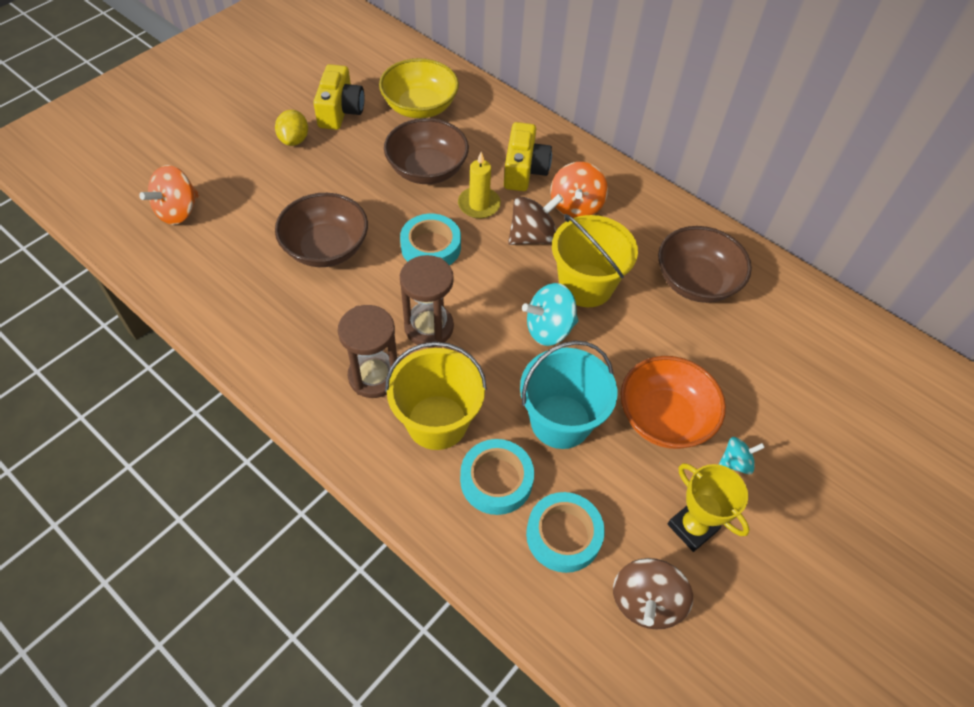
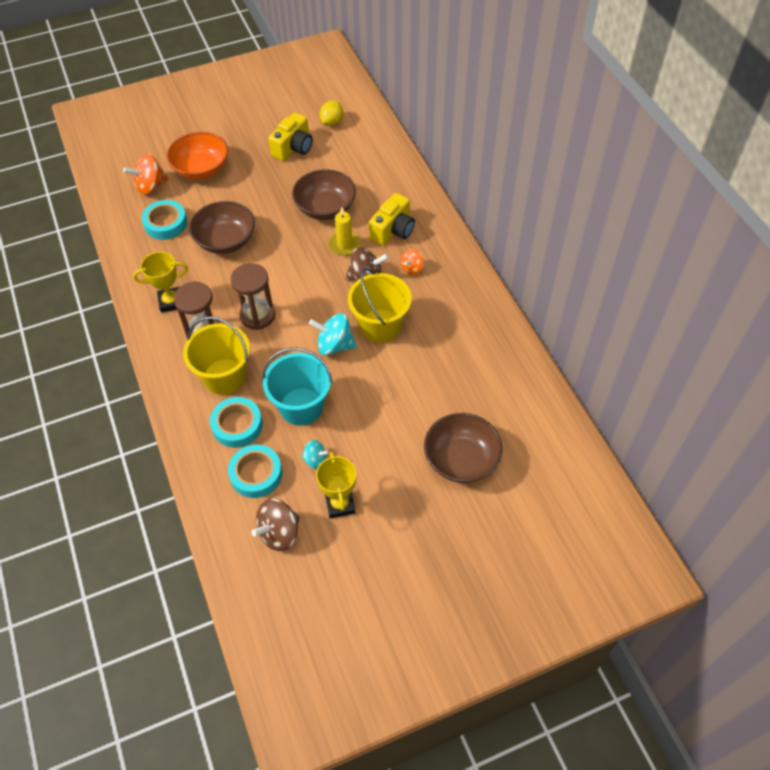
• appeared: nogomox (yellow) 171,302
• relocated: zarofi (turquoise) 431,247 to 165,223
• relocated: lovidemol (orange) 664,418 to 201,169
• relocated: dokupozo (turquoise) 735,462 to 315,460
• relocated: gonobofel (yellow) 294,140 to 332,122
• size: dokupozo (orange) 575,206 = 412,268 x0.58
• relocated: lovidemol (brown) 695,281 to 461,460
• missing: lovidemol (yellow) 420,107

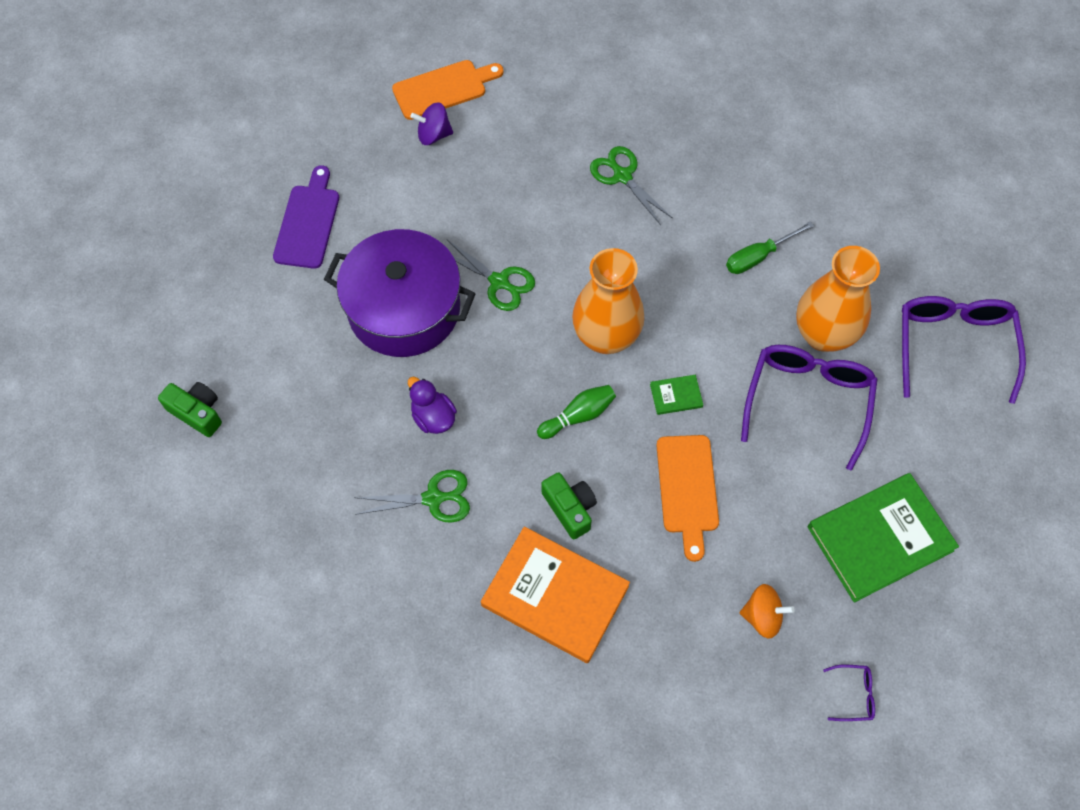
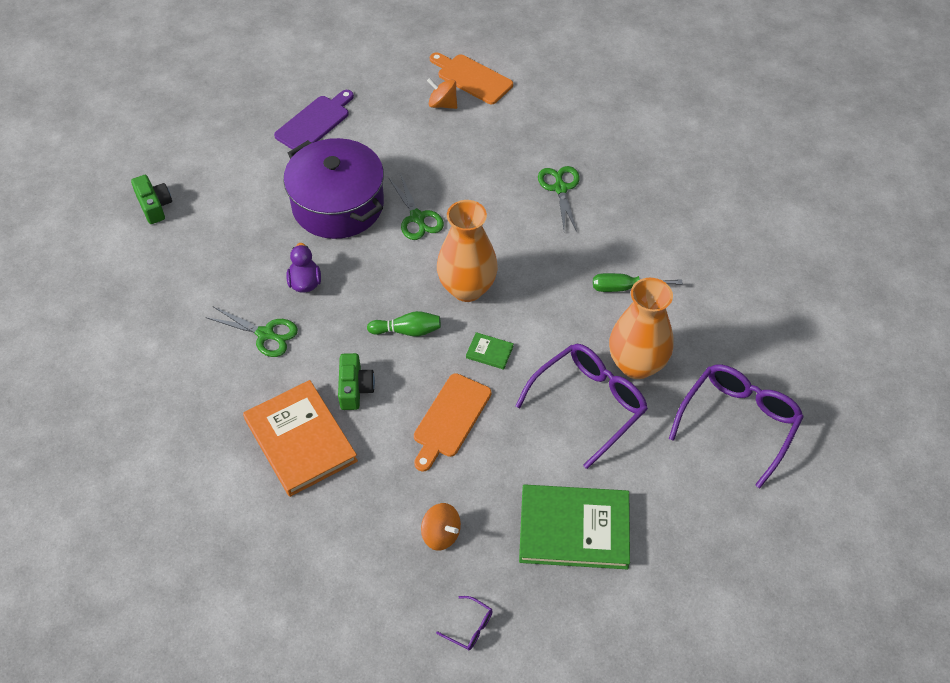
• colour: dokupozo (purple) 433,135 to dokupozo (orange) 442,104
• spun: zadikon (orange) 443,89 = 472,78 150 degrees counterclockwise

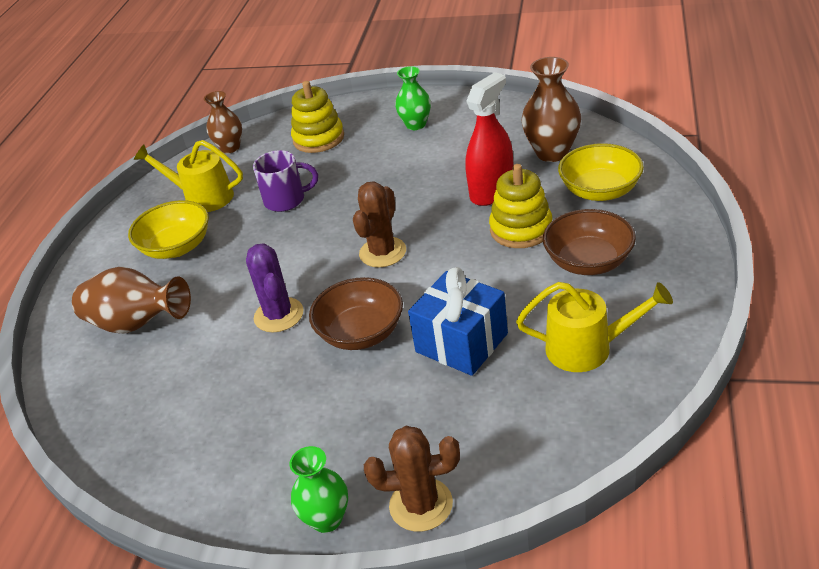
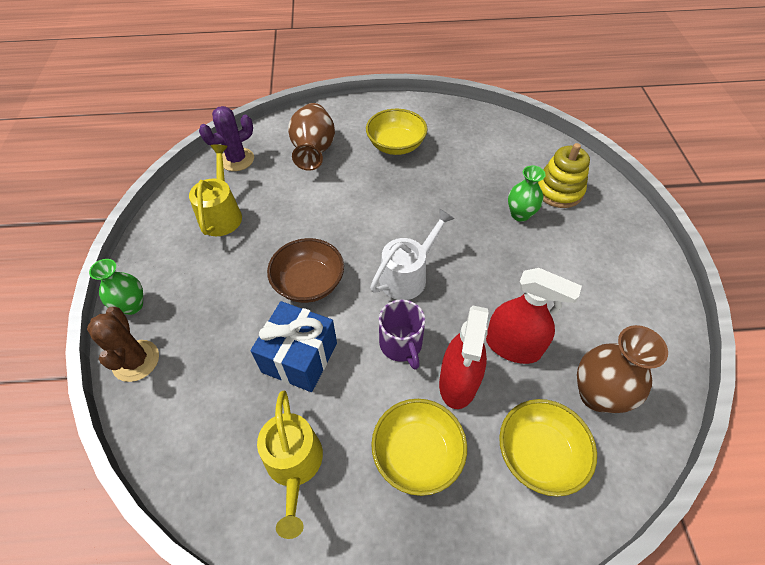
• relocated: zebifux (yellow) 202,197 to 222,214
• relocated: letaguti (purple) 279,315 to 237,159
• exchanged: letaguti (brown) 382,252 to zebifux (white) 407,275
• colour: lovidemol (brown) 588,261 to lovidemol (yellow) 417,453
• relocated: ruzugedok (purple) 286,200 to 401,345
• exchanged: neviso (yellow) 521,229 to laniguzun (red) 458,382
• relocated: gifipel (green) 416,125 to 520,214
• missing: gifipel (brown) 230,148

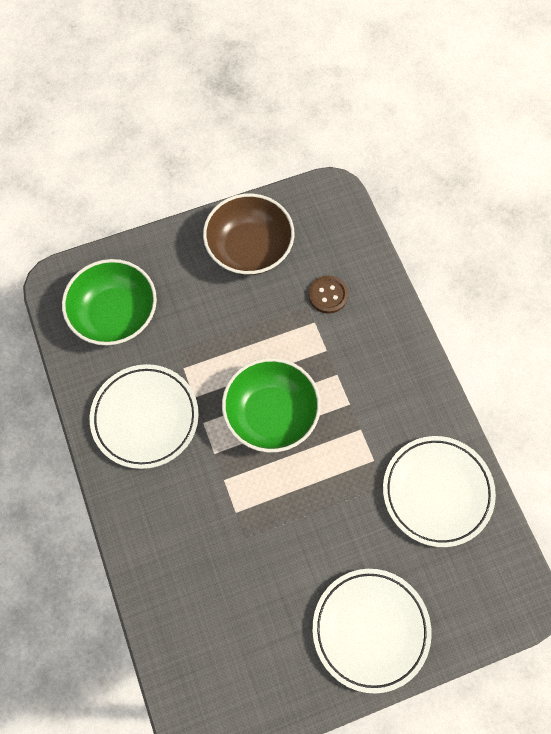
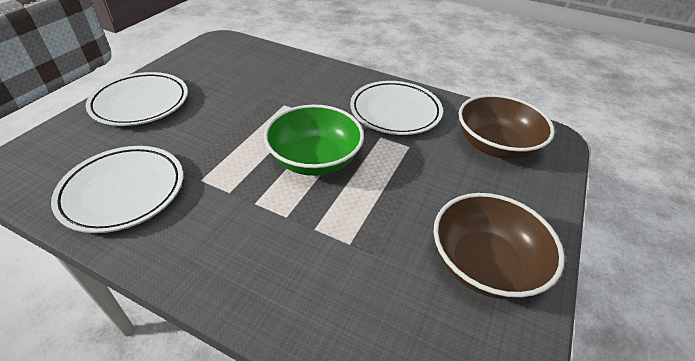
• colour: lovidemol (green) 115,314 to lovidemol (brown) 495,145
• missing: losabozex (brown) 328,295

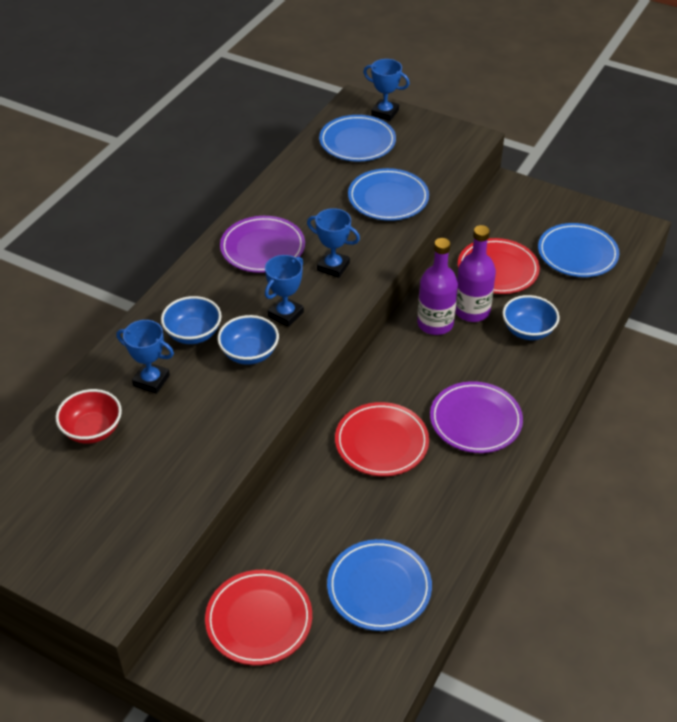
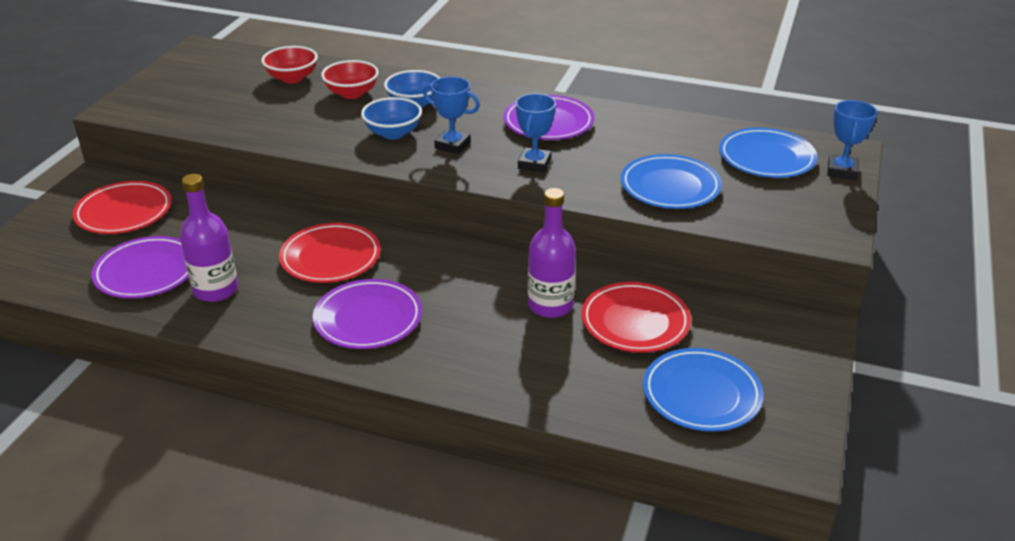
• colour: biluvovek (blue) 379,588 to biluvovek (purple) 147,272
• relocated: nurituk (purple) 435,324 to 216,290
• exchanged: nogomox (blue) 151,380 to lovidemol (red) 352,93
• missing: lovidemol (blue) 528,330

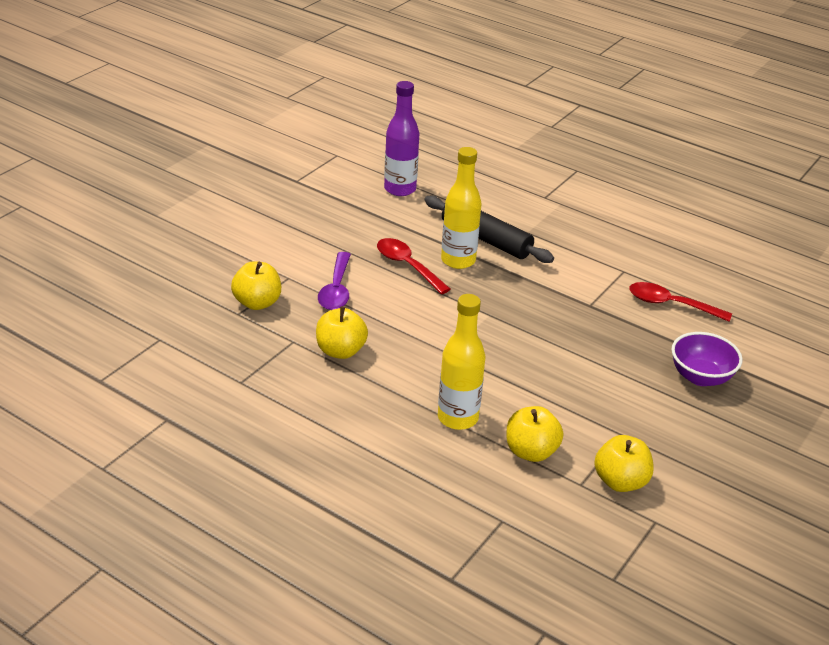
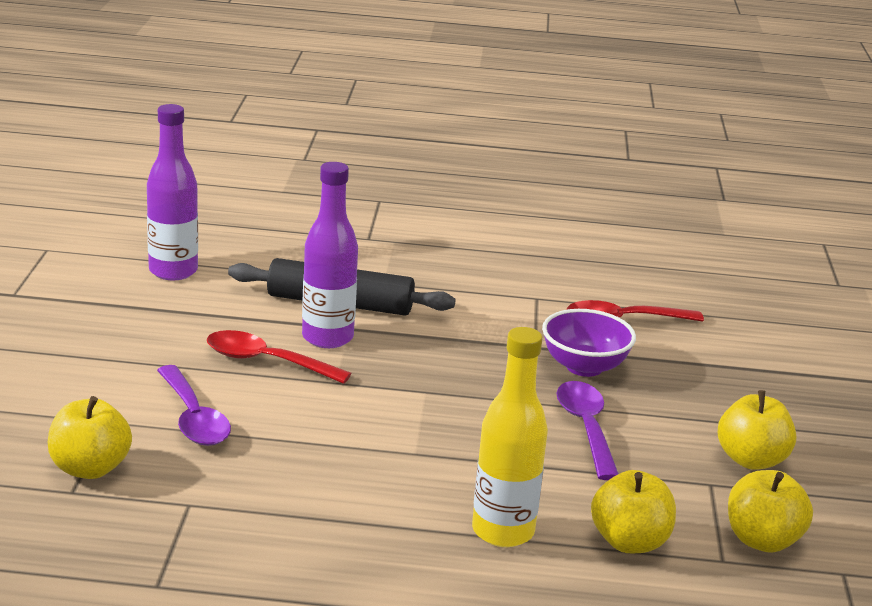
• colour: nurituk (yellow) 458,260 to nurituk (purple) 327,338
• relocated: lovidemol (purple) 700,377 to 584,367
• appeared: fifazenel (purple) 586,428
• relocated: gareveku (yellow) 340,351 to 751,460

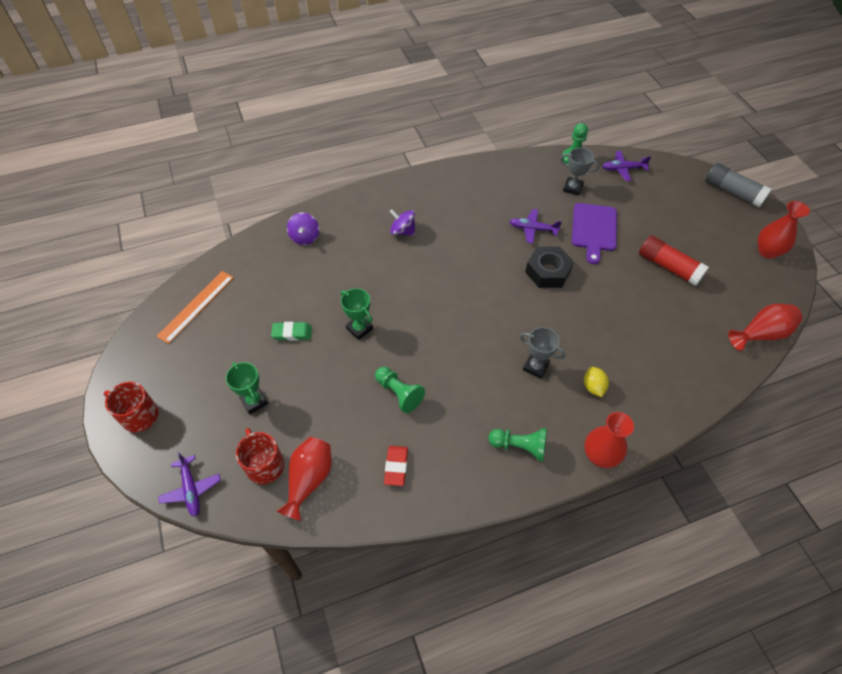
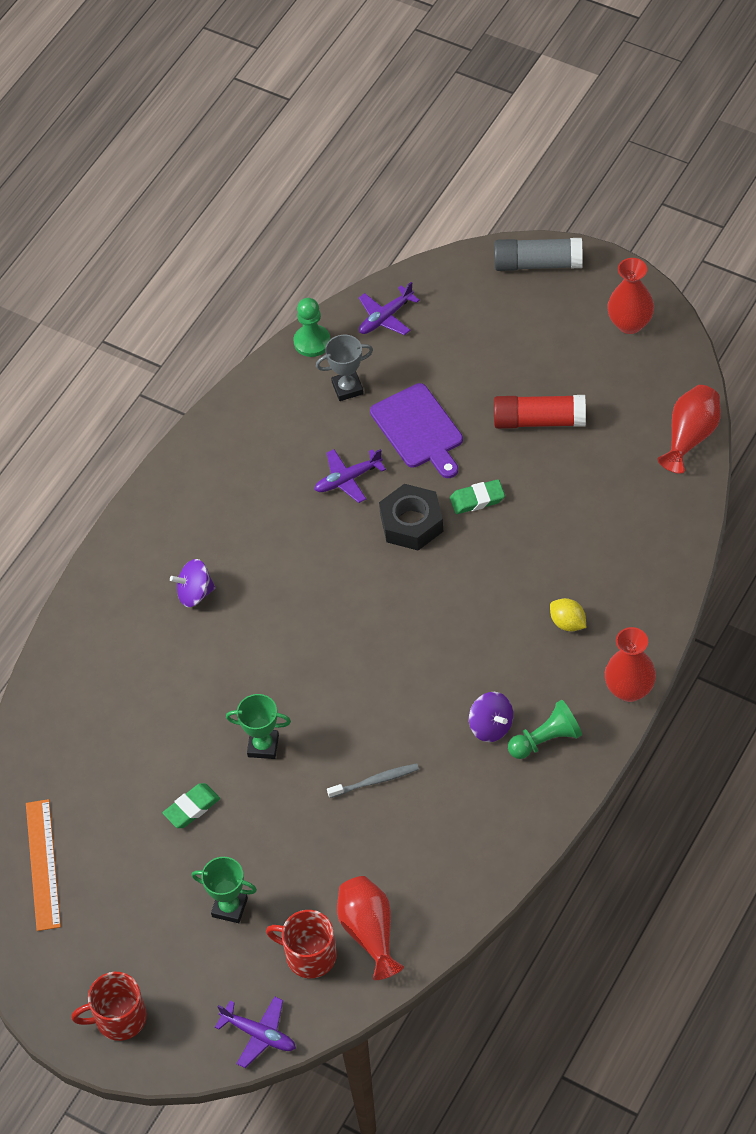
• exchanged: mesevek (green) 399,393 to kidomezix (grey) 376,781
• appeared: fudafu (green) 477,499
• relocated: dokupozo (purple) 305,237 to 491,726
• missing: fudafu (red) 396,467
• missing: nogomox (grey) 535,367

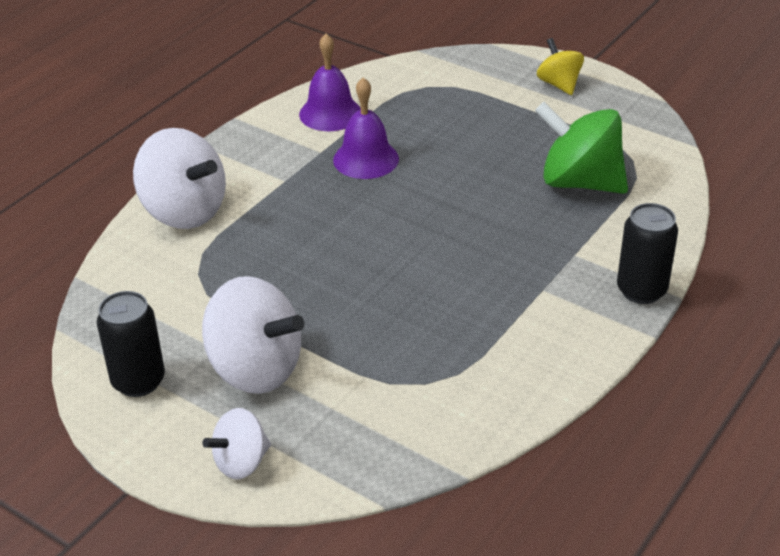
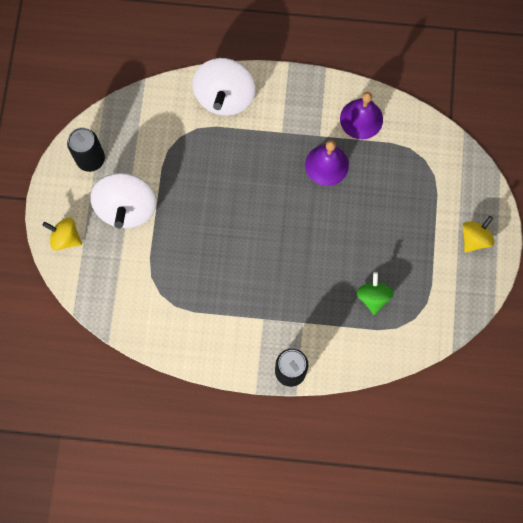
• colour: dokupozo (white) 241,462 to dokupozo (yellow) 65,238
• size: dokupozo (green) 579,182 = 373,297 x0.56

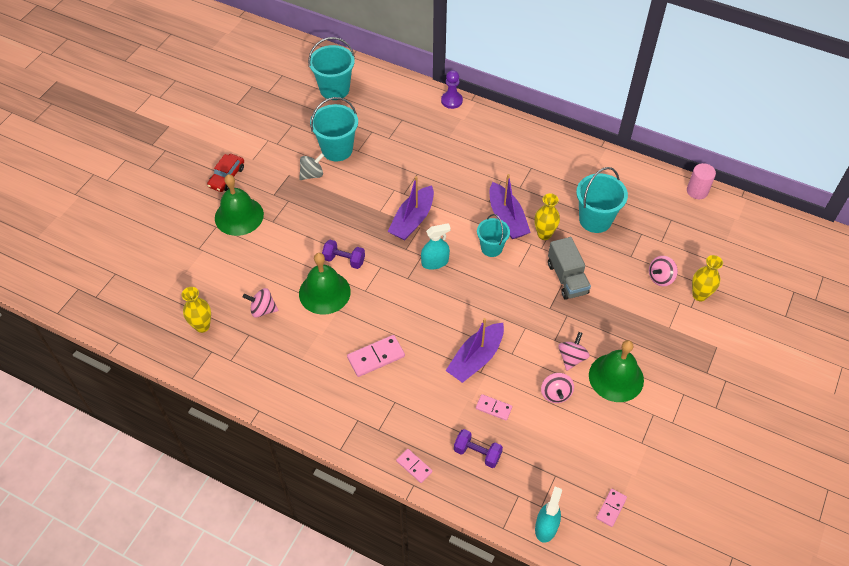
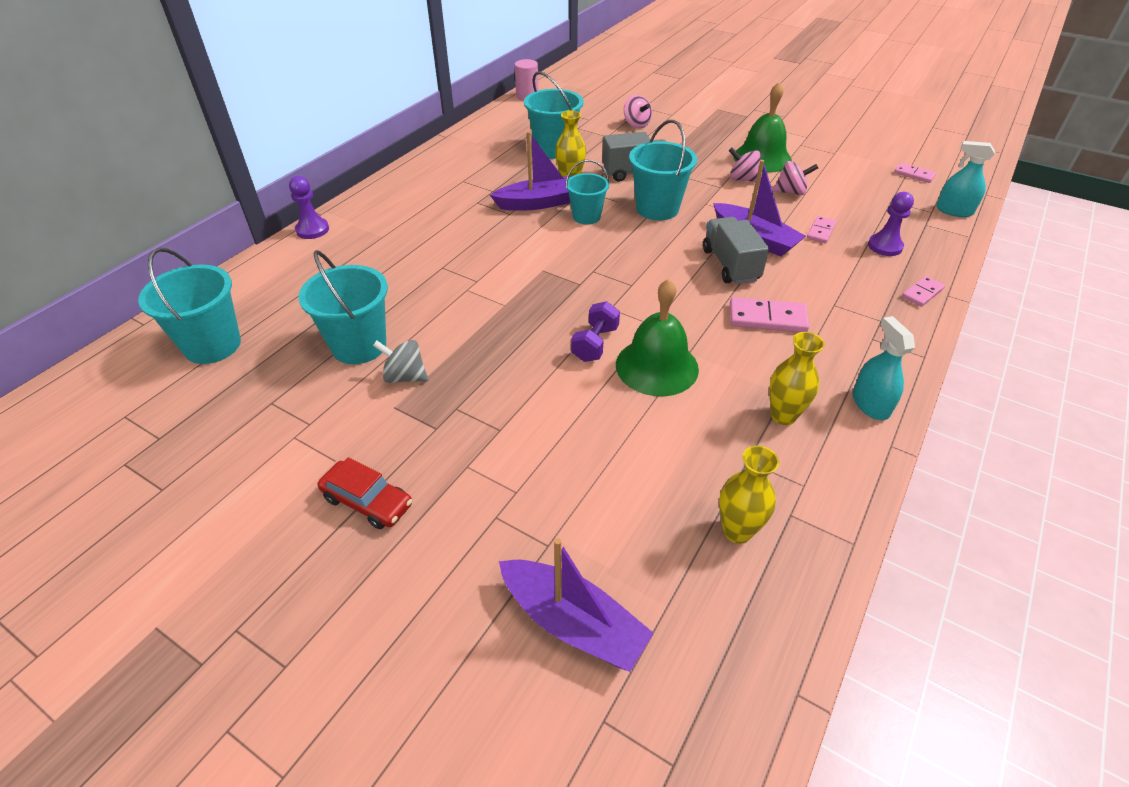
• spun: dokupozo (grey) 312,174 = 405,376 45 degrees counterclockwise
• relocated: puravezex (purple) 412,220 to 573,622
• appeared: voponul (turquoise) 657,208
• appeared: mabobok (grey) 730,265
• spun: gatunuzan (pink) 376,357 = 767,318 60 degrees counterclockwise
• relocated: gifipel (yellow) 699,295 to 783,416
• relocated: laniguzun (turquoise) 435,262 to 870,404
• exchanged: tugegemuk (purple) 477,453 to mesevek (purple) 884,246
• missing: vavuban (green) 239,216
• missing: dokupozo (pink) 263,310

